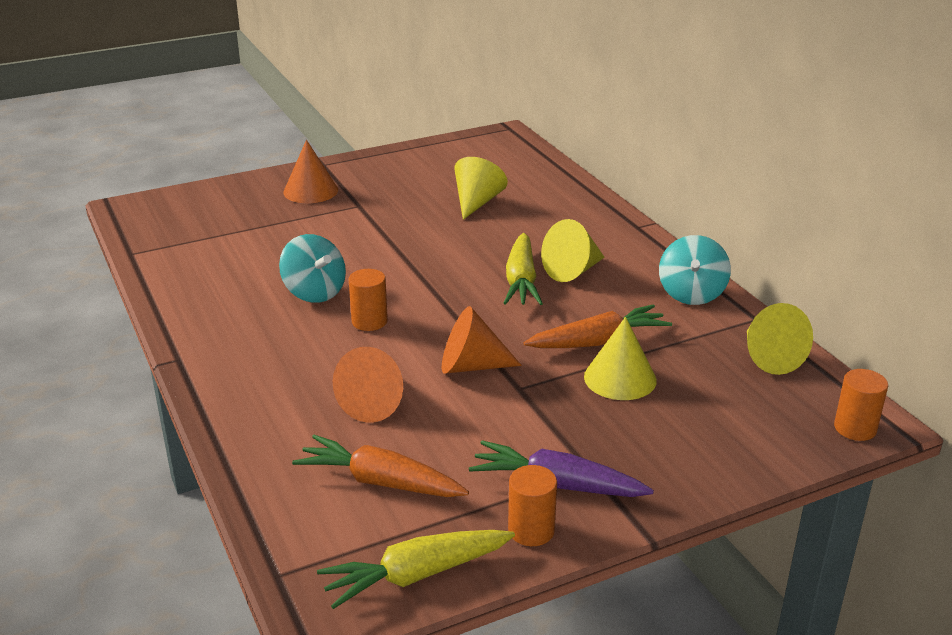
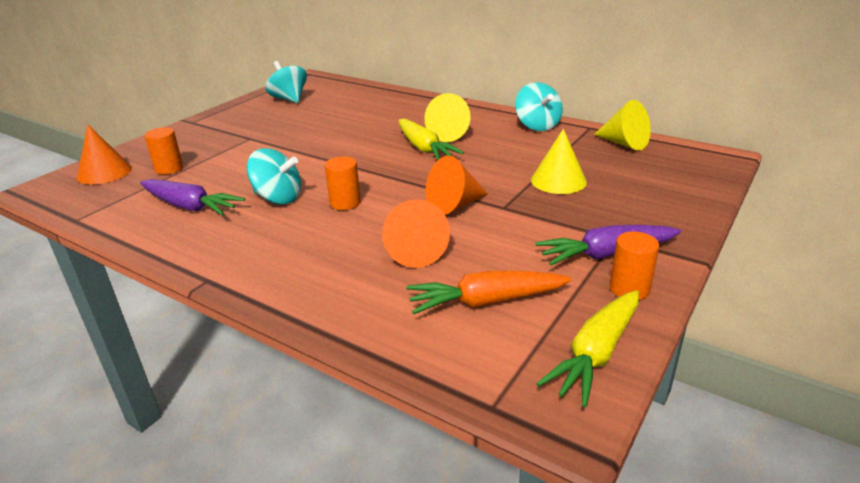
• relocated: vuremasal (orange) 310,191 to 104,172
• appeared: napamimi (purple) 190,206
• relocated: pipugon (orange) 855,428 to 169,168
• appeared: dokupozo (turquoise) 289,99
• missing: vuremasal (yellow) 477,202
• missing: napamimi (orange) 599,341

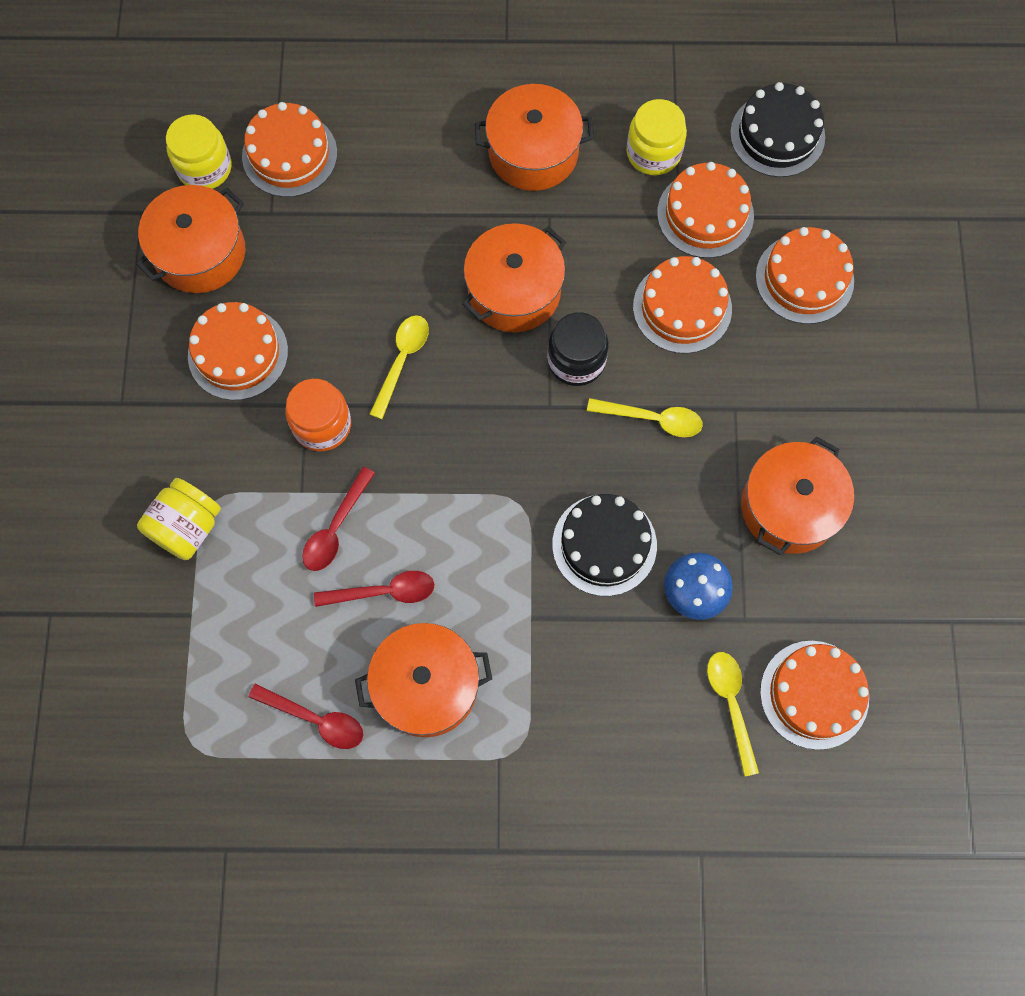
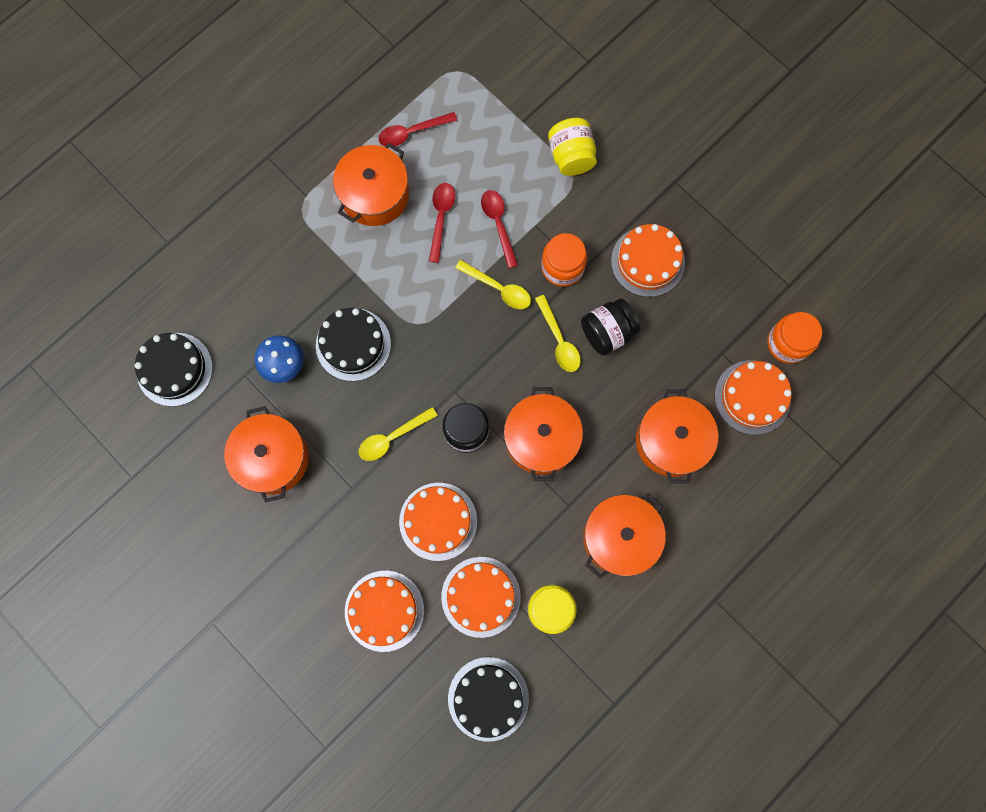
• colour: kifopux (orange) 814,694 to kifopux (black) 174,369
• spun: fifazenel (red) 384,592 = 441,217 150 degrees clockwise
• relocated: fifazenel (yellow) 730,704 to 499,289
• appeared: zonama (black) 607,332
• relocated: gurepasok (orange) 200,253 to 671,441
• colour: zonama (yellow) 204,168 to zonama (orange) 788,343

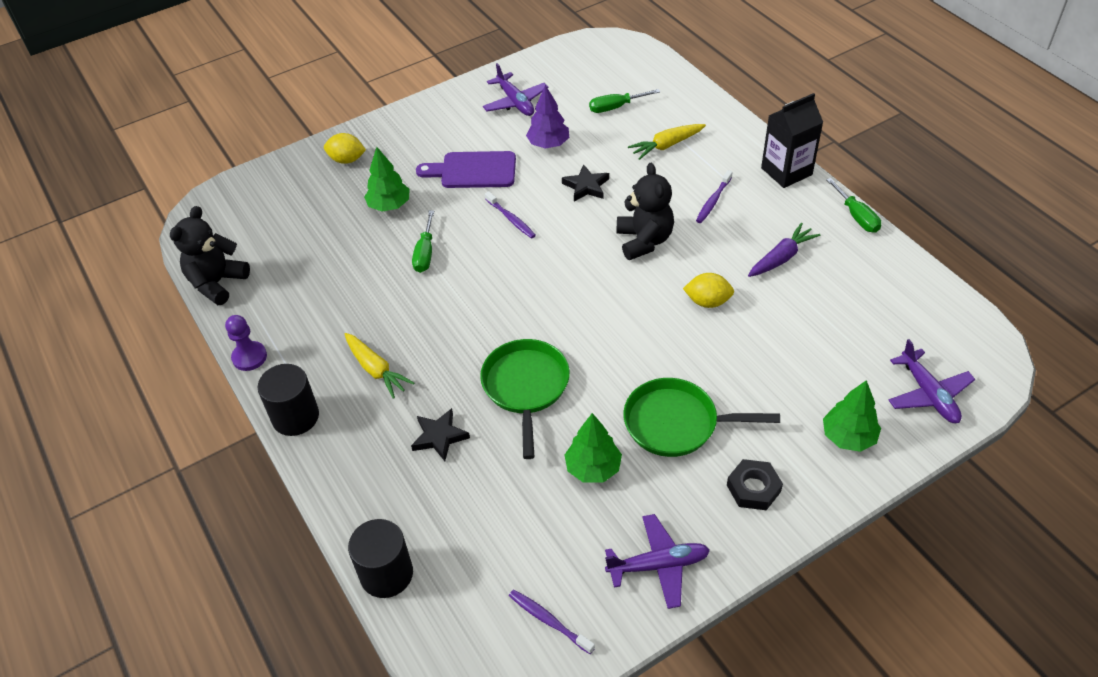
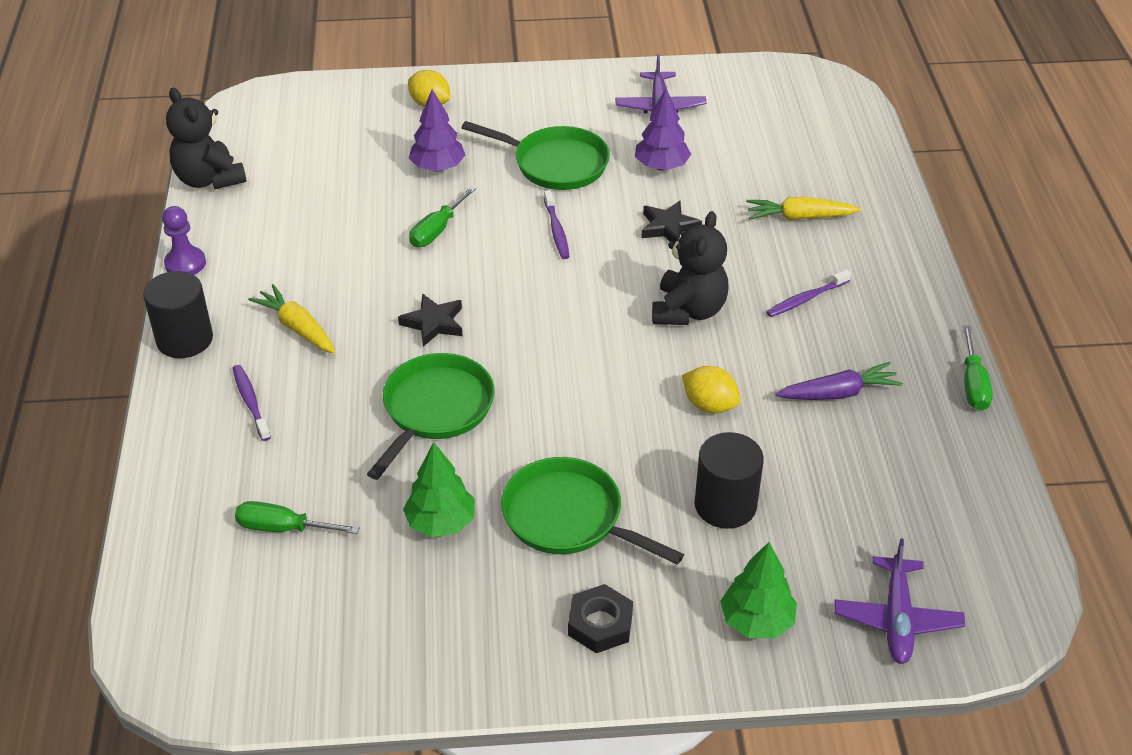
• spun: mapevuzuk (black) 217,283 = 209,179 90 degrees counterclockwise
• relocated: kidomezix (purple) 549,621 to 250,402
• relocated: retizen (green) 615,107 to 283,528
• spun: napamimi (yellow) 376,370 = 297,327 150 degrees clockwise
• relocated: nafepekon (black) 439,437 to 434,323
• colour: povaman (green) 389,205 to povaman (purple) 438,167
• exchanged: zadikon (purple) 473,170 to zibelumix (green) 555,164
• relocated: pipugon (black) 386,574 to 725,505
• missing: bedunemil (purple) 658,565
• missing: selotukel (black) 786,171

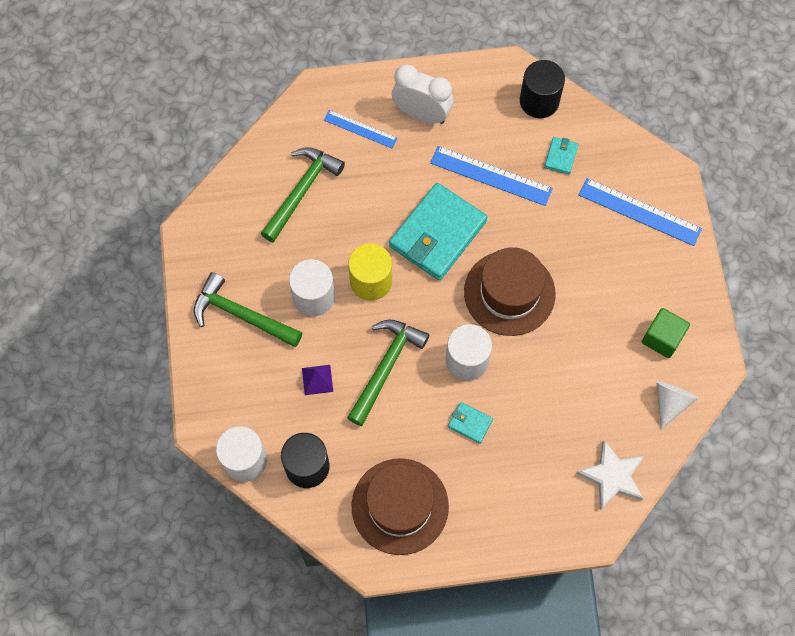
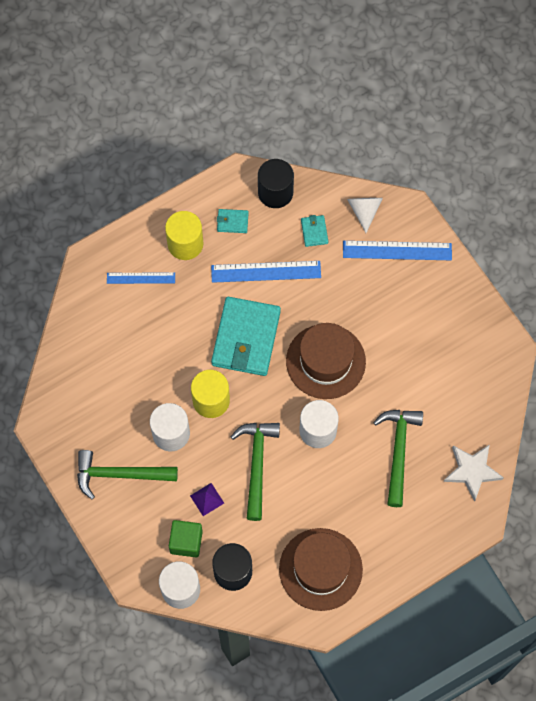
• exchanged: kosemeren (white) 422,114 to pipugon (yellow) 185,244
• relocated: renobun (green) 662,338 to 186,542
• relocated: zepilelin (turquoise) 470,423 to 232,222
• relocated: vuremasal (white) 670,402 to 364,211
• relocated: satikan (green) 301,191 to 398,452

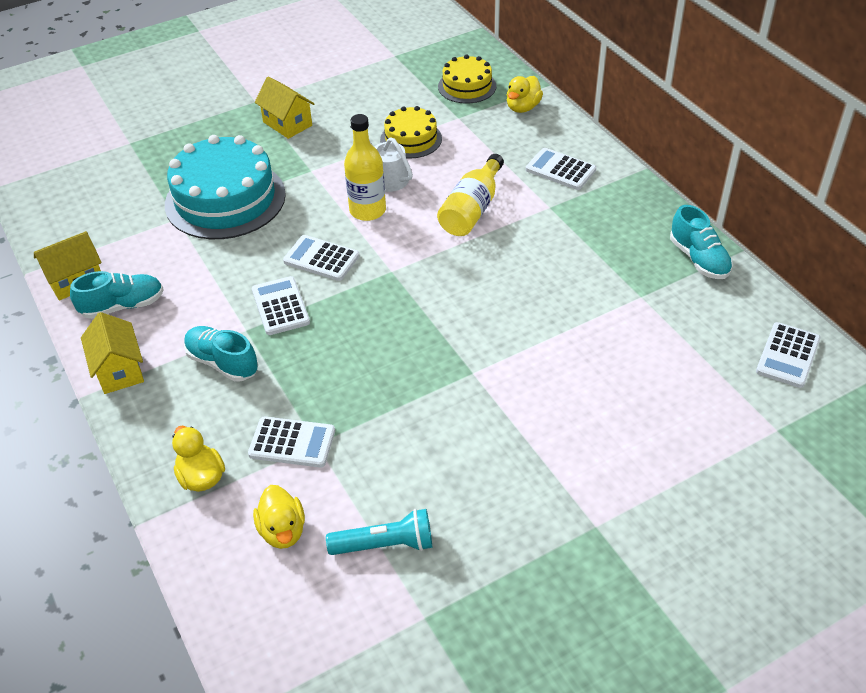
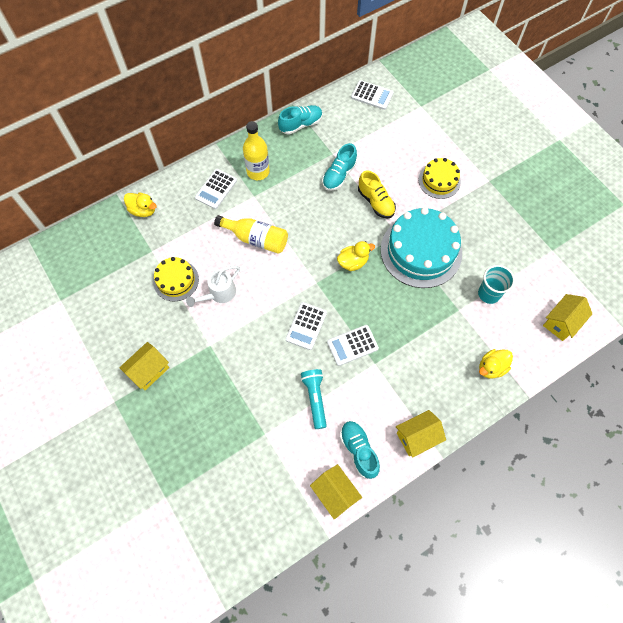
• relocated: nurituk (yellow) 367,210 to 258,171
• relocated: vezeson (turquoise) 385,545 to 315,398
• relocated: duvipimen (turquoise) 222,363 to 339,175
• relocated: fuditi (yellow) 282,531 to 353,262
• appeared: duvipimen (yellow) 375,202
• relocated: kifopux (turquoise) 225,199 to 421,251
• relocated: kifopux (yellow) 467,86 to 439,181
• appeared: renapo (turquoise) 489,294
• appeared: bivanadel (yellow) 561,322
• missing: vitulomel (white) 292,443

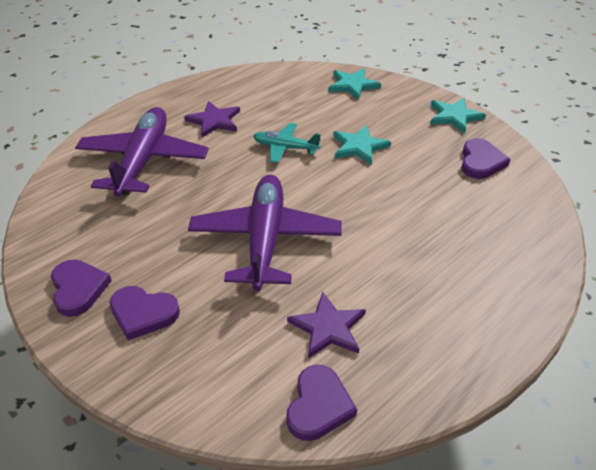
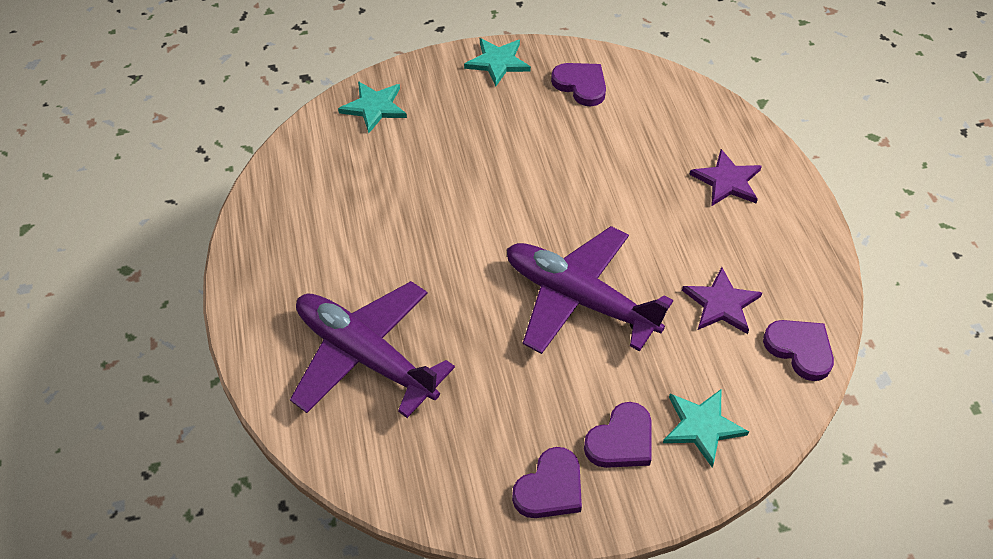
• spun: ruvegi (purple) 78,289 = 550,488 120 degrees clockwise
• relocated: nafepekon (turquoise) 359,146 to 702,426
• relocated: nafepekon (purple) 214,121 to 727,181
• missing: bedunemil (turquoise) 285,148

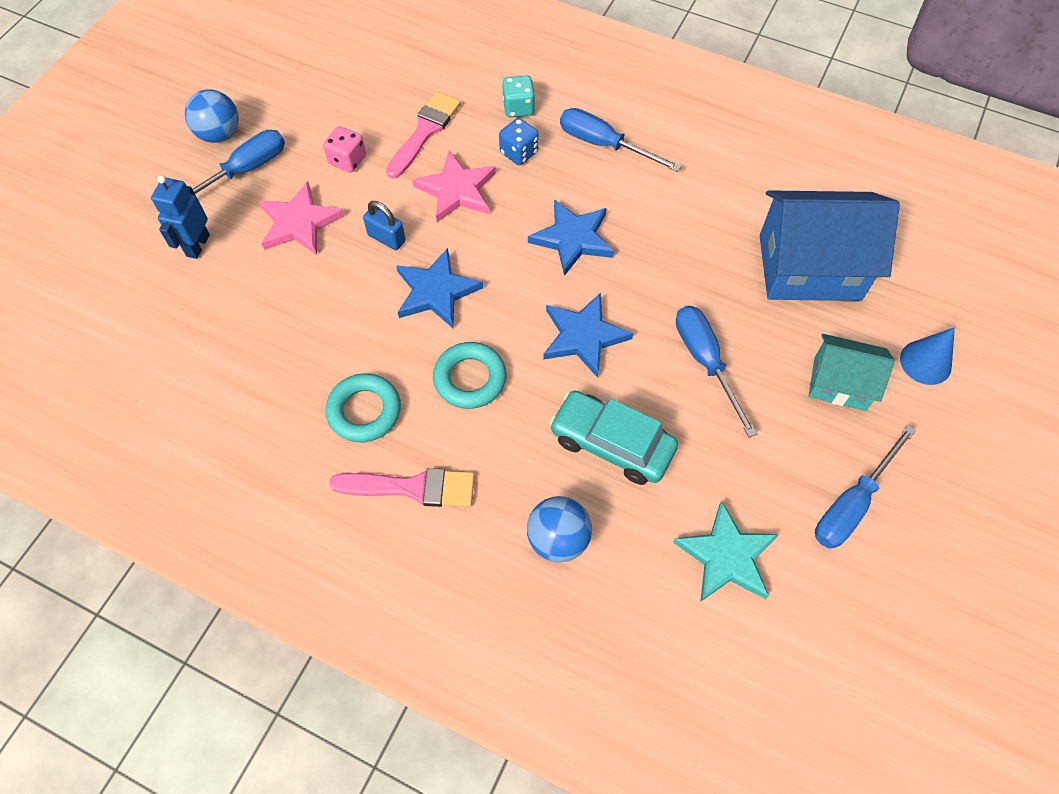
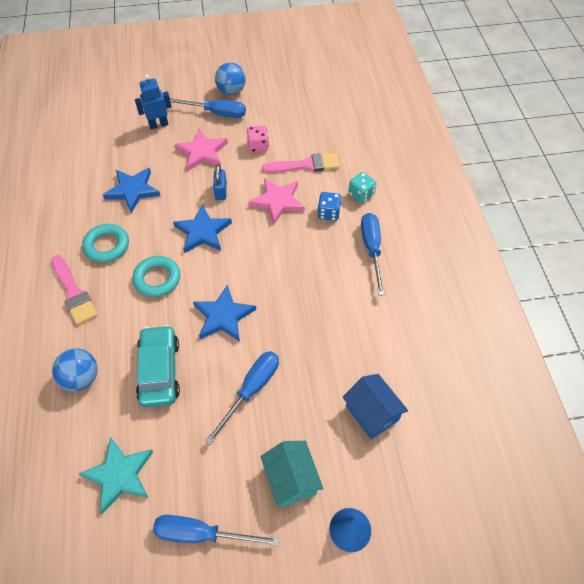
• relocated: nafepekon (blue) 572,239 to 132,190
• size: bivanadel (blue) 809,267 = 372,413 x0.57

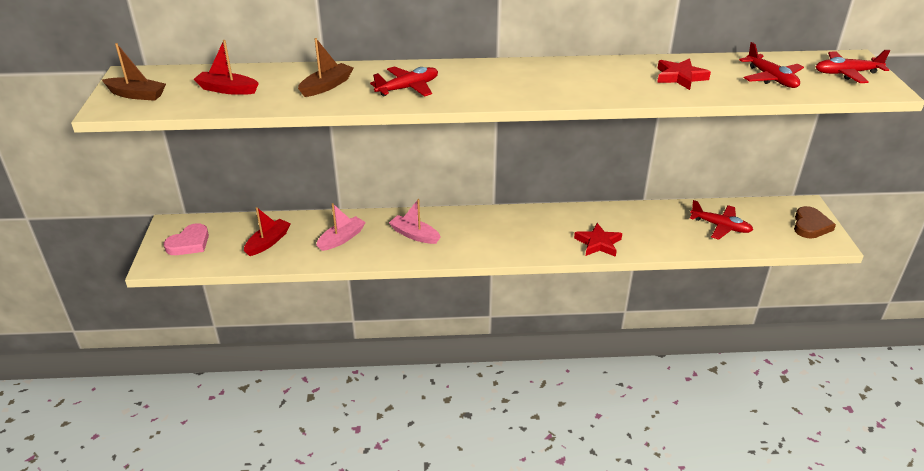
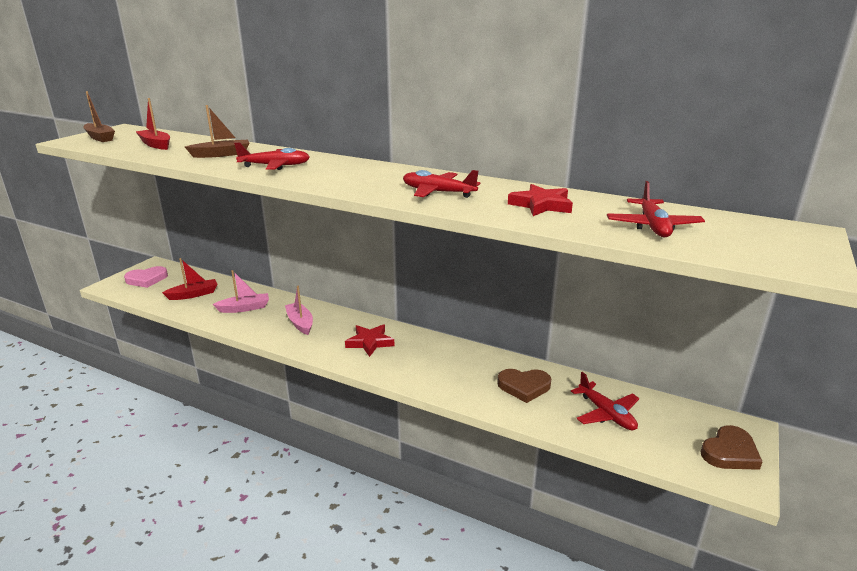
• relocated: nafepekon (red) 598,243 to 370,342
• relocated: bedunemil (red) 846,73 to 438,192
• appeared: ruvegi (brown) 524,387

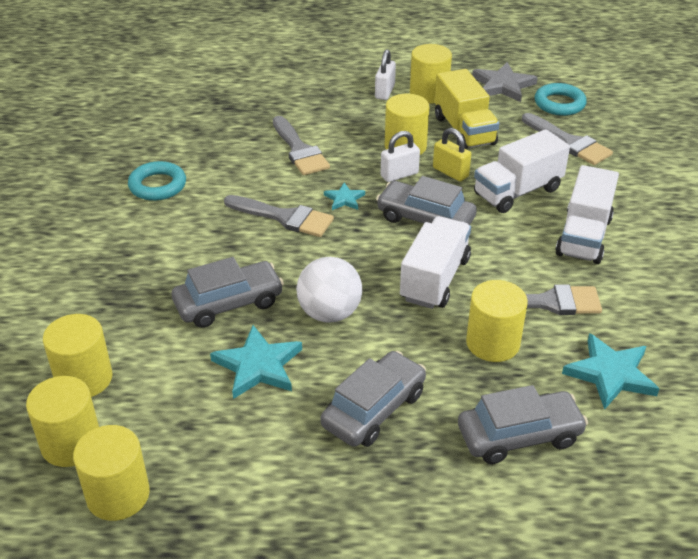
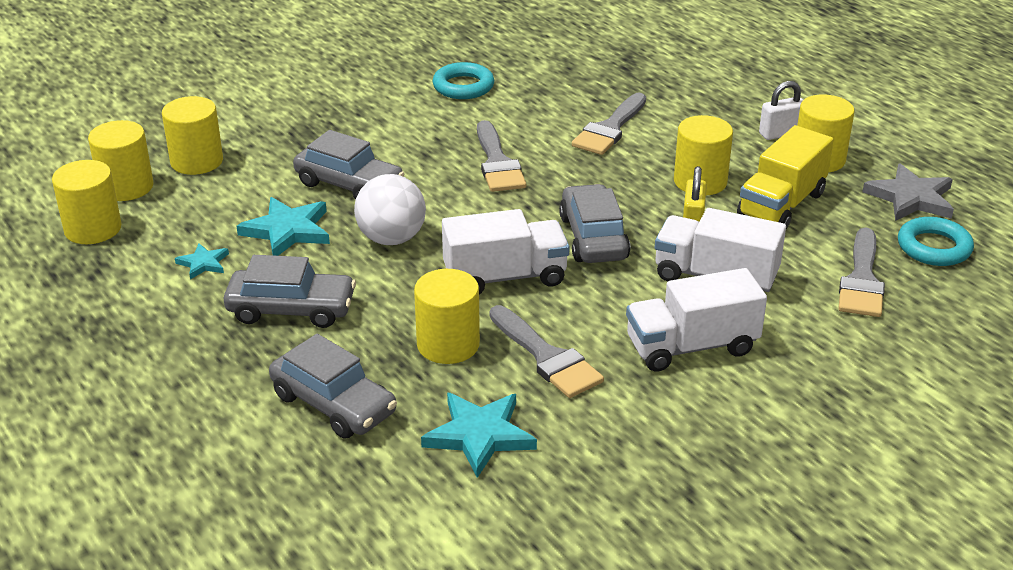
• relocated: nafepekon (turquoise) 344,199 to 203,263
• missing: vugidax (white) 399,175

